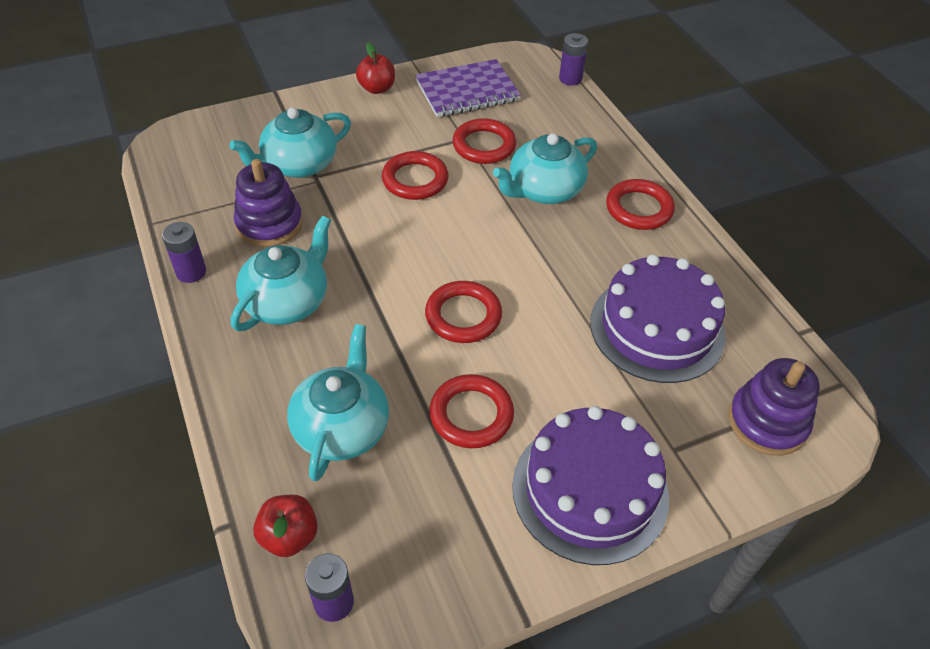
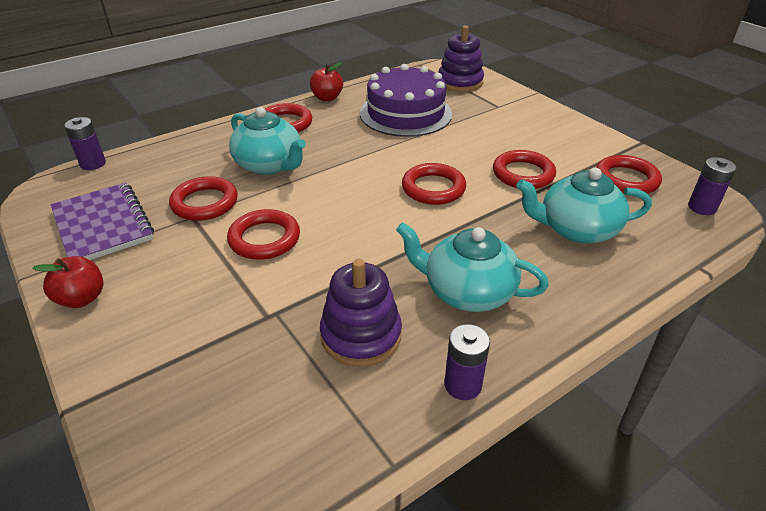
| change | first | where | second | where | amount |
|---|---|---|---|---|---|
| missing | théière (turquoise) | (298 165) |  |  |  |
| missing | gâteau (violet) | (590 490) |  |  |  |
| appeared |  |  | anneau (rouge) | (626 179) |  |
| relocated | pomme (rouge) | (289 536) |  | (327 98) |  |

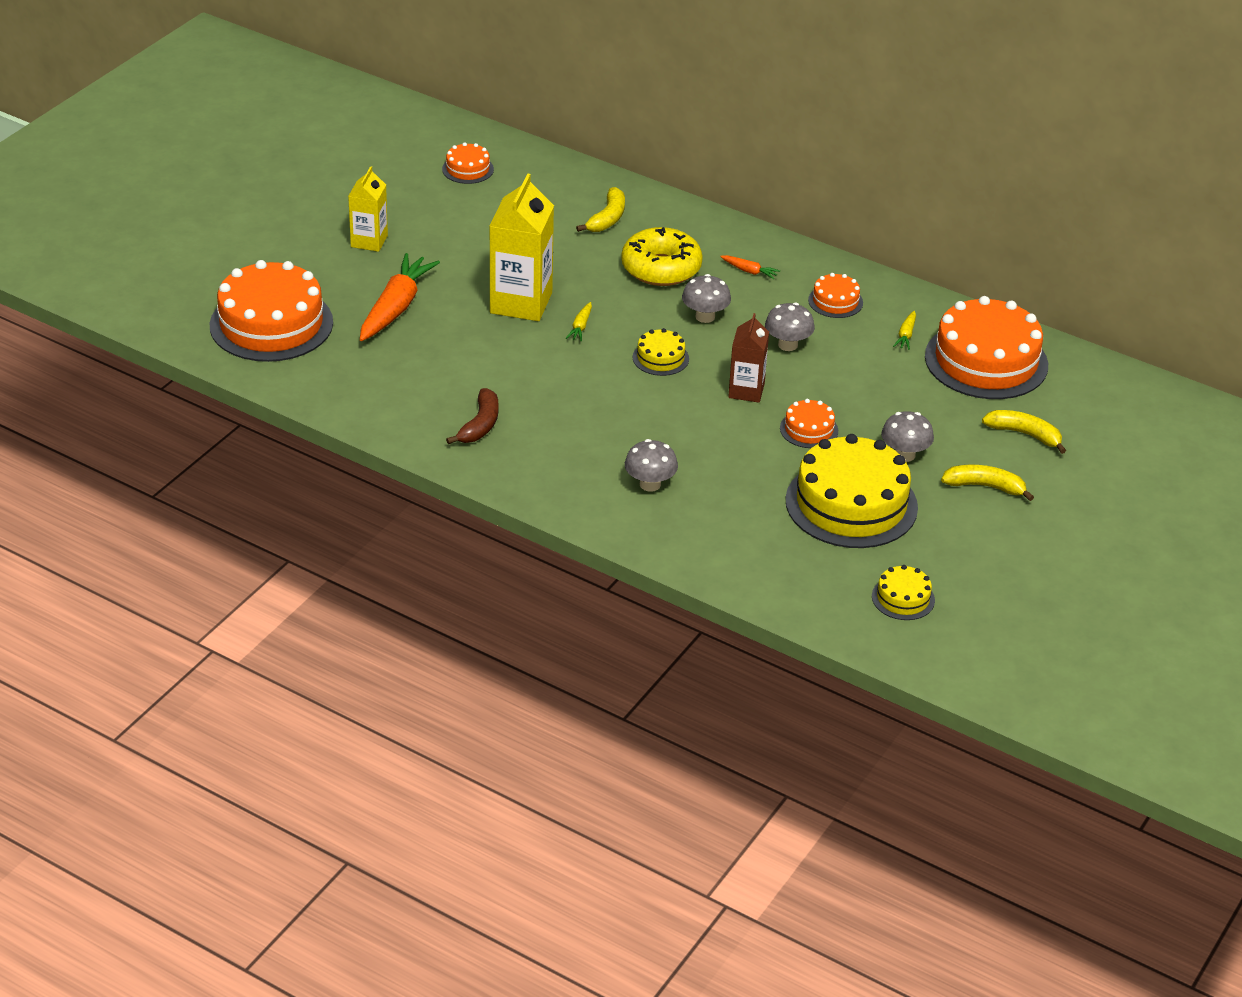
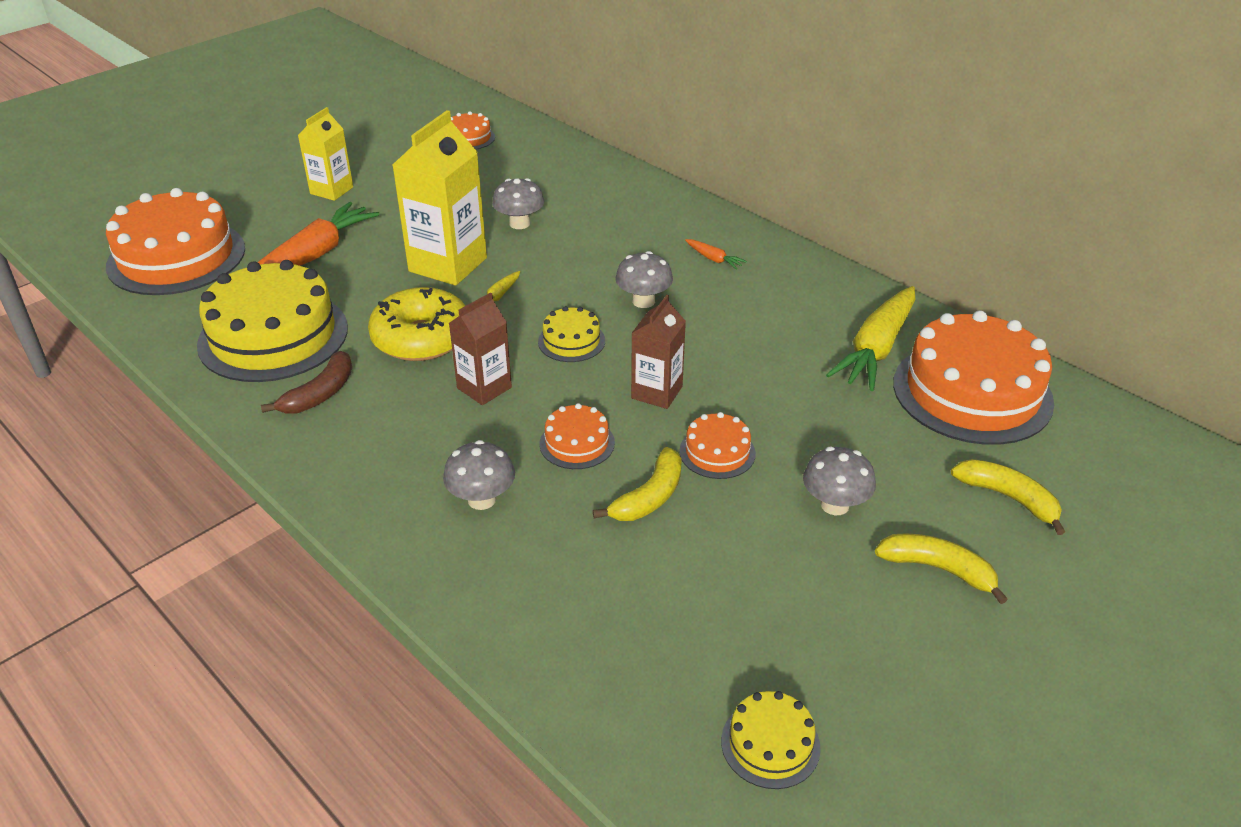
| change | first | where | second | where | amount |
|---|---|---|---|---|---|
| appeared |  |  | brique de lait (marron) | (484 388) |  |
| relocated | banane (jaune) | (607 218) |  | (649 497) |  |
| relocated | beignet (jaune) | (661 268) |  | (421 338) |  |
| relocated | champignon (gris) | (787 345) |  | (519 223) |  |
| relocated | gâteau (jaune) | (851 504) |  | (273 336) |  |
| relocated | gâteau (orange) | (835 301) |  | (577 443) |  |
| size | carotte (jaune) | (906 335) |  | (876 349) | x2.31 |

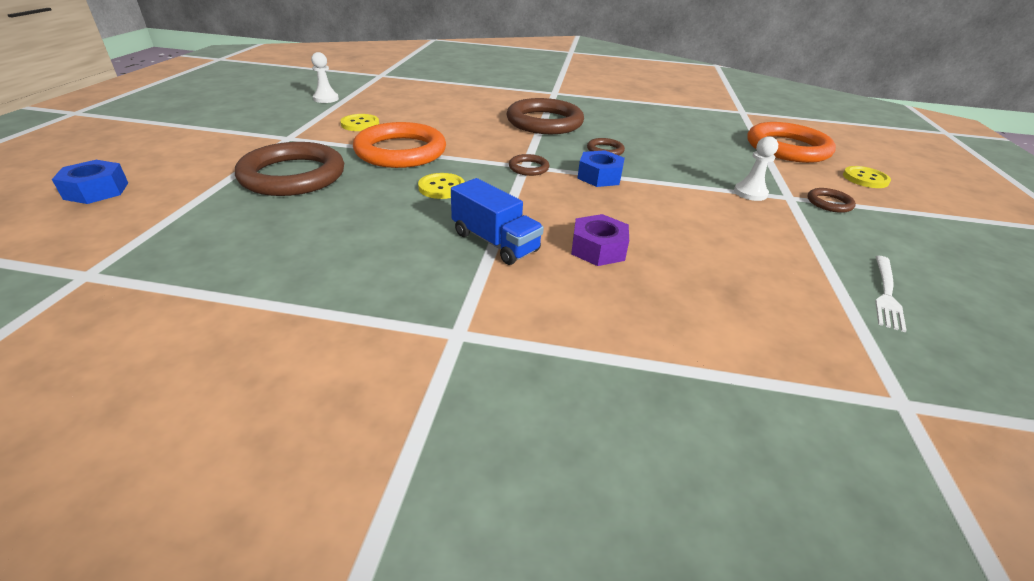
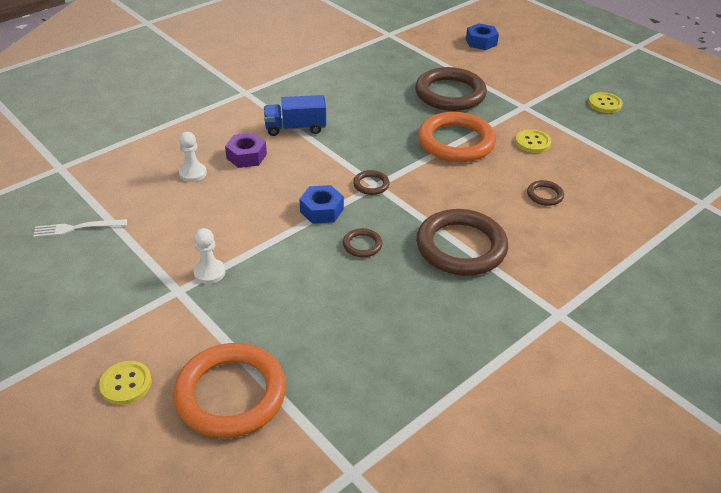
| change | first | where | second | where | amount |
|---|---|---|---|---|---|
| relocated | pion (blanc) | (326 99) |  | (193 173) |  |
| relocated | bouton (jaune) | (442 188) |  | (604 104) |  |
| relocated | anneau (marron) | (829 203) |  | (544 195) |  |
| spun | fourchette (blanc) | (886 293) |  | (77 228) | 75 degrees counterclockwise |

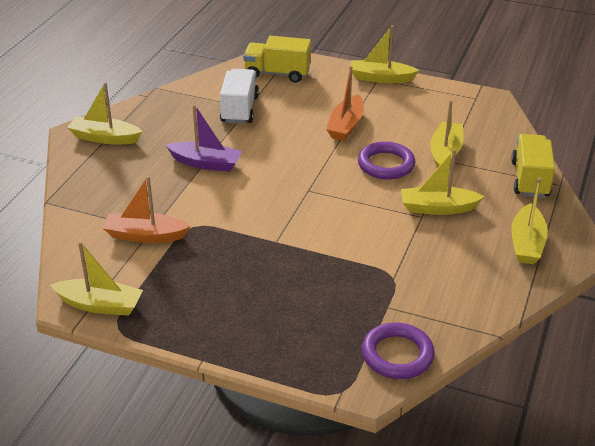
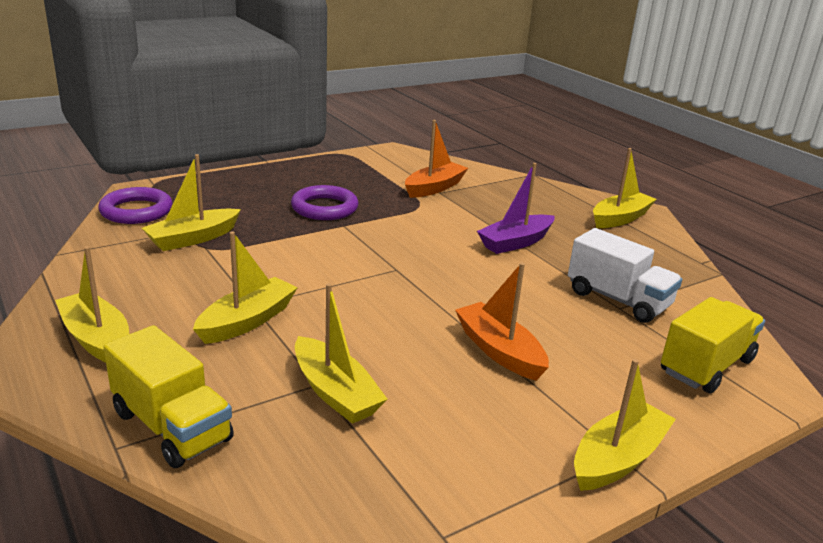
| change | first | where | second | where | amount |
|---|---|---|---|---|---|
| relocated | bateau (jaune) | (100 305) |  | (193 238) |  |
| relocated | anneau (violet) | (386 164) |  | (324 208) |  |

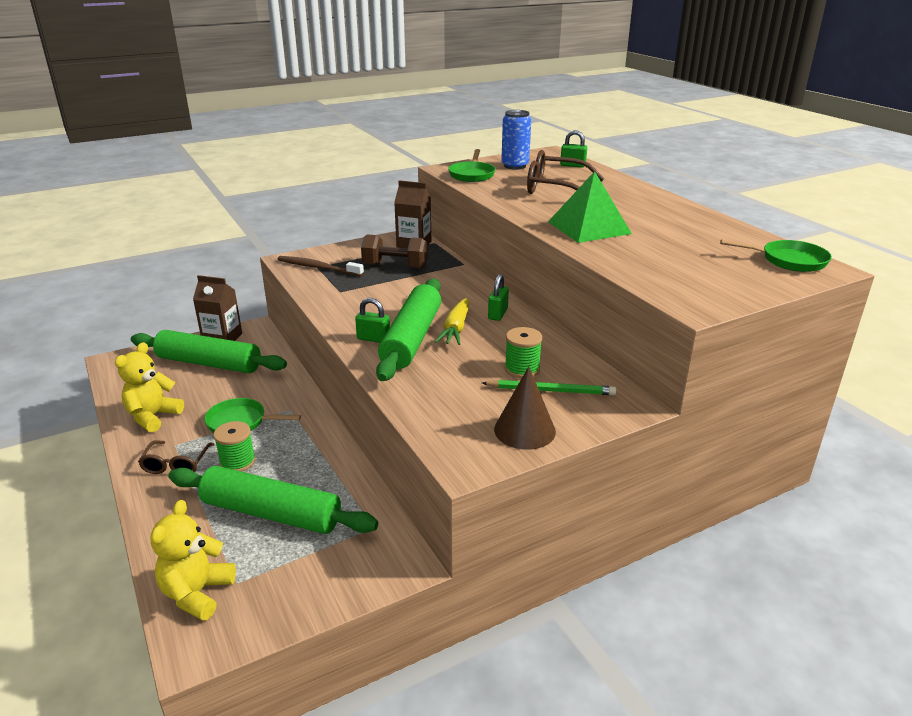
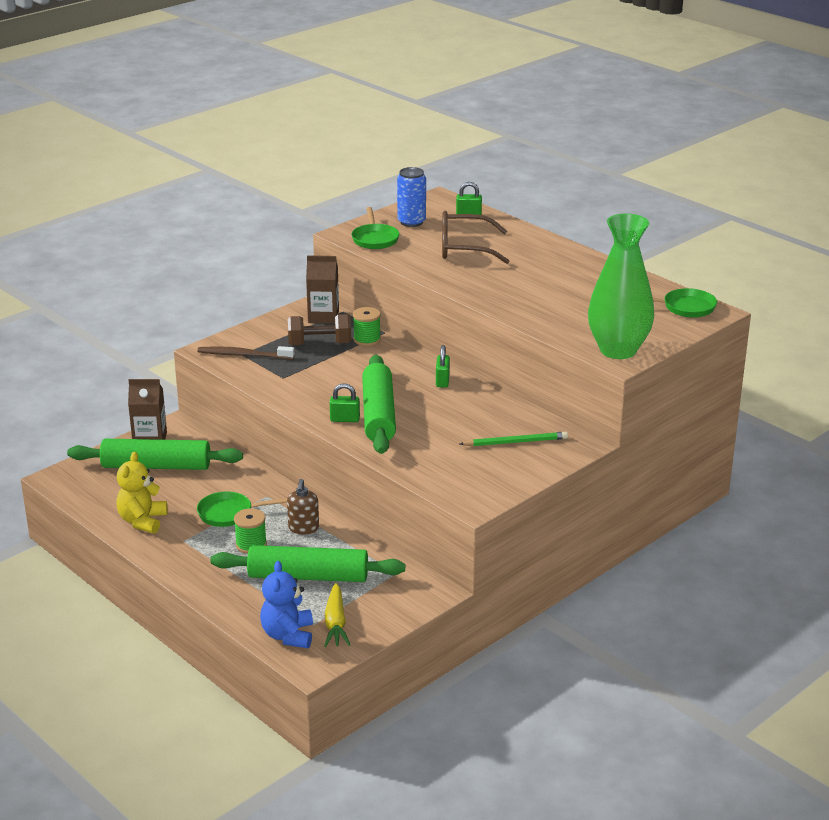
| change | first | where | second | where | amount |
|---|---|---|---|---|---|
| missing | lunettes (marron) | (176 464) |  |  |  |
| missing | cône (marron) | (524 430) |  |  |  |
| missing | pyramide (vert) | (589 227) |  |  |  |
| appeared |  |  | distributeur de savon (marron) | (303 528) |  |
| appeared |  |  | vase (vert) | (618 350) |  |
| relocated | carotte (jaune) | (456 329) |  | (335 623) |  |
| relocated | bobine (vert) | (522 369) |  | (367 340) |  |
| colour | ours en peluche (jaune) | (197 593) | ours en peluche (bleu) | (288 635) |  |

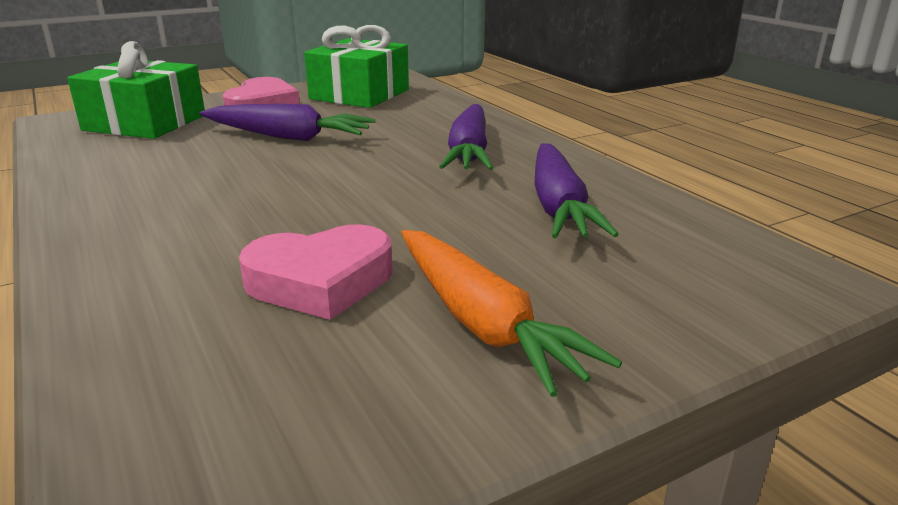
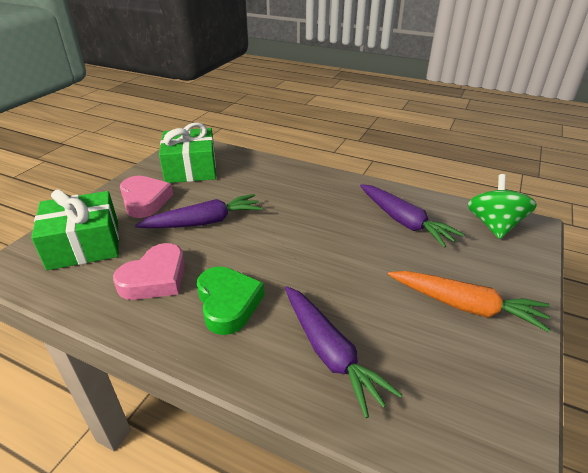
| change | first | where | second | where | amount |
|---|---|---|---|---|---|
| appeared |  |  | cœur (vert) | (228 303) |  |
| appeared |  |  | toupie (vert) | (494 225) |  |
| relocated | cœur (rose) | (321 281) |  | (155 278) |  |
| relocated | carotte (violet) | (469 152) |  | (330 353) |  |

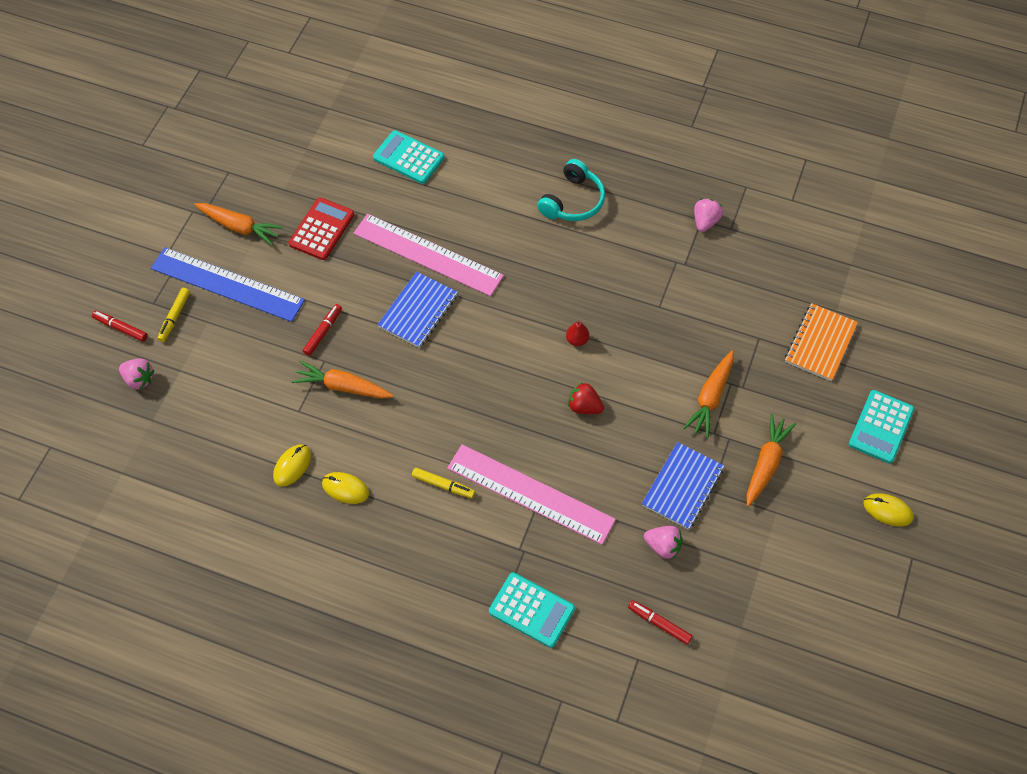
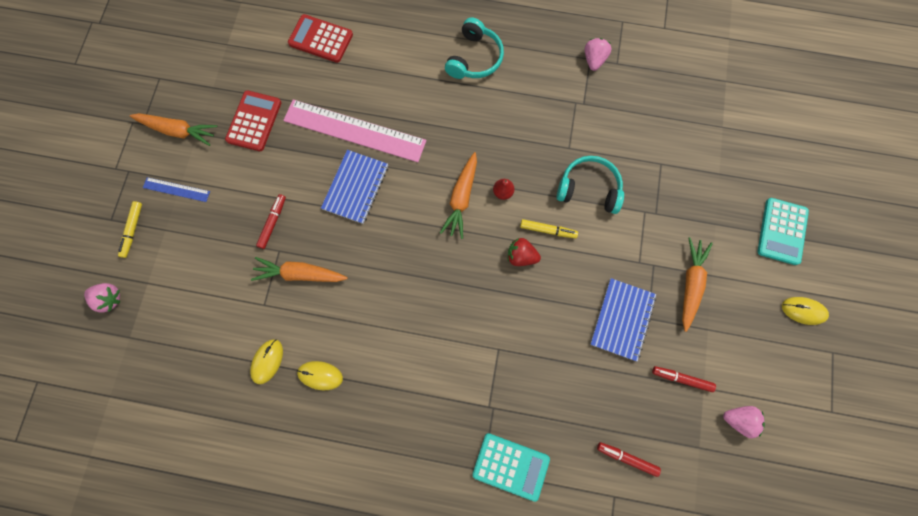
| change | first | where | second | where | amount |
|---|---|---|---|---|---|
| missing | règle (rose) | (530 494) |  |  |  |
| missing | carnet (orange) | (820 343) |  |  |  |
| appeared |  |  | casque audio (turquoise) | (589 189) |  |
| relocated | feutre (rouge) | (121 328) |  | (681 379) |  |
| relocated | feutre (jaune) | (443 485) |  | (548 230) |  |
| relocated | fraise (rose) | (663 546) |  | (738 419) |  |
| relocated | carotte (orange) | (710 398) |  | (461 198) |  |
| colour | calculatrice (turquoise) | (408 158) | calculatrice (rouge) | (321 39) |  |
| size | règle (bleu) | (227 284) |  | (176 189) | x0.45 |

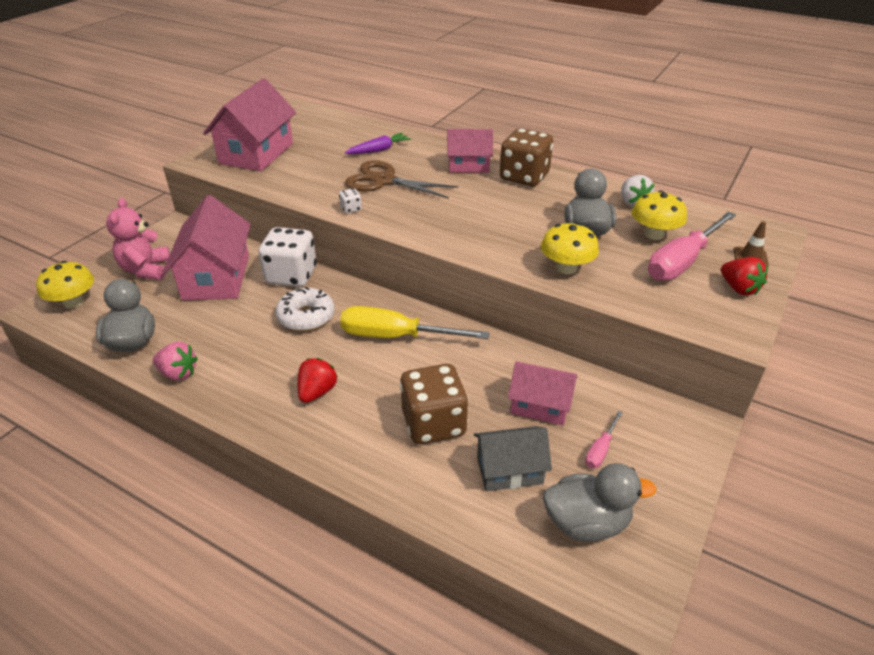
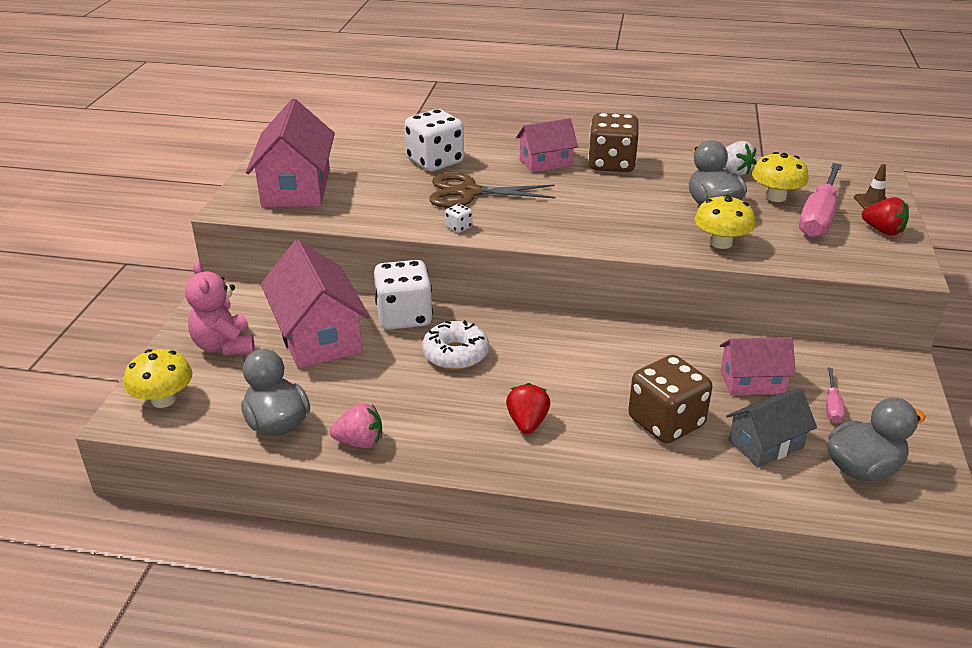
| change | first | where | second | where | amount |
|---|---|---|---|---|---|
| missing | tournevis (jaune) | (396 336) |  |  |  |
| exchanged | carotte (violet) | (379 150) | dé (blanc) | (435 162) |  |

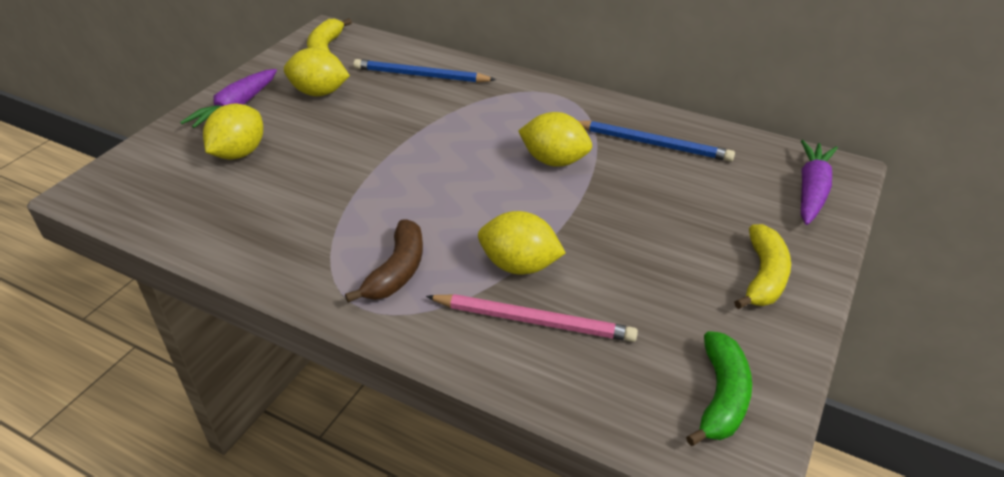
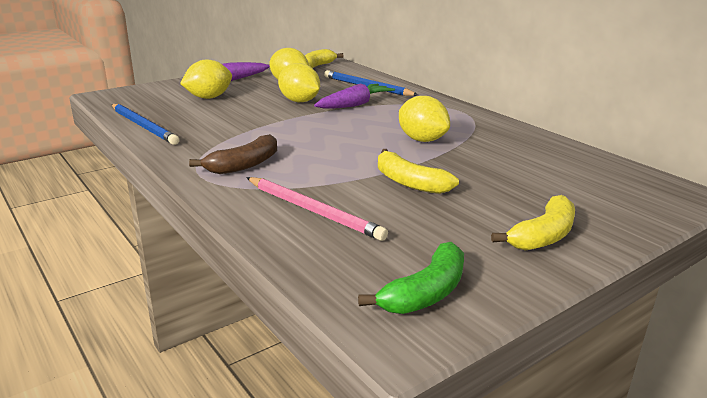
| change | first | where | second | where | amount |
|---|---|---|---|---|---|
| appeared |  |  | banane (jaune) | (409 182) |  |
| relocated | citron (jaune) | (519 265) |  | (299 101) |  |
| relocated | crayon (bleu) | (653 144) |  | (143 126) |  |
| relocated | carotte (violet) | (811 190) |  | (354 105) |  |

